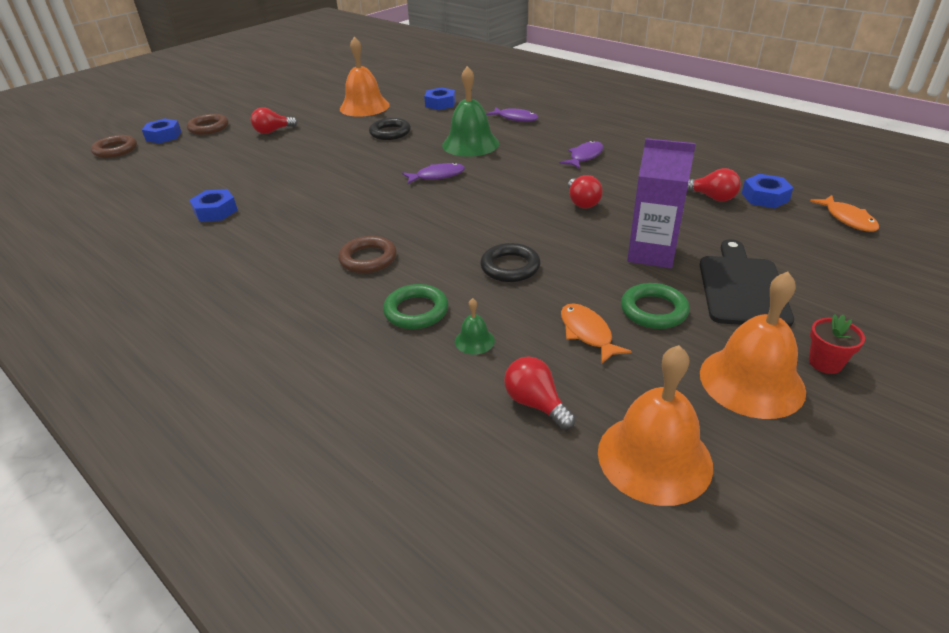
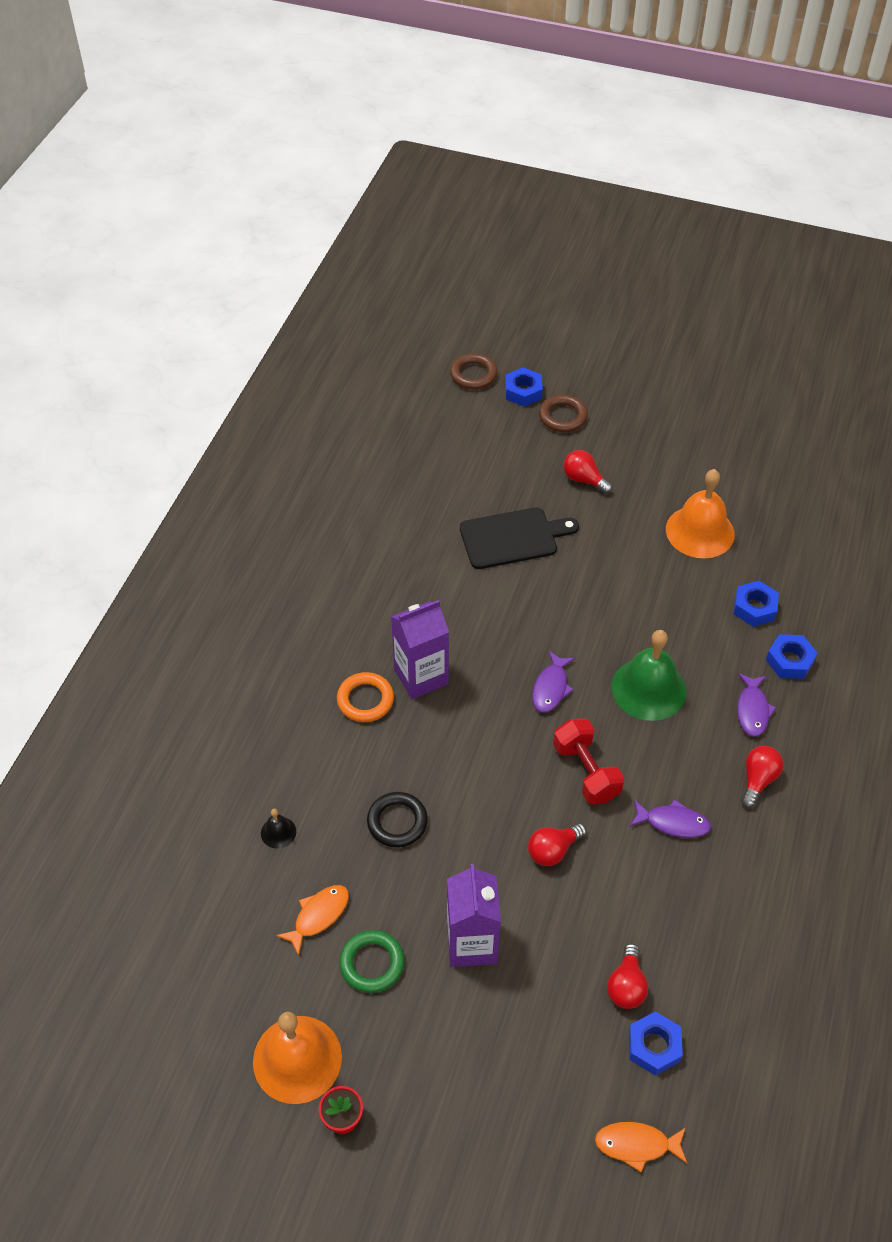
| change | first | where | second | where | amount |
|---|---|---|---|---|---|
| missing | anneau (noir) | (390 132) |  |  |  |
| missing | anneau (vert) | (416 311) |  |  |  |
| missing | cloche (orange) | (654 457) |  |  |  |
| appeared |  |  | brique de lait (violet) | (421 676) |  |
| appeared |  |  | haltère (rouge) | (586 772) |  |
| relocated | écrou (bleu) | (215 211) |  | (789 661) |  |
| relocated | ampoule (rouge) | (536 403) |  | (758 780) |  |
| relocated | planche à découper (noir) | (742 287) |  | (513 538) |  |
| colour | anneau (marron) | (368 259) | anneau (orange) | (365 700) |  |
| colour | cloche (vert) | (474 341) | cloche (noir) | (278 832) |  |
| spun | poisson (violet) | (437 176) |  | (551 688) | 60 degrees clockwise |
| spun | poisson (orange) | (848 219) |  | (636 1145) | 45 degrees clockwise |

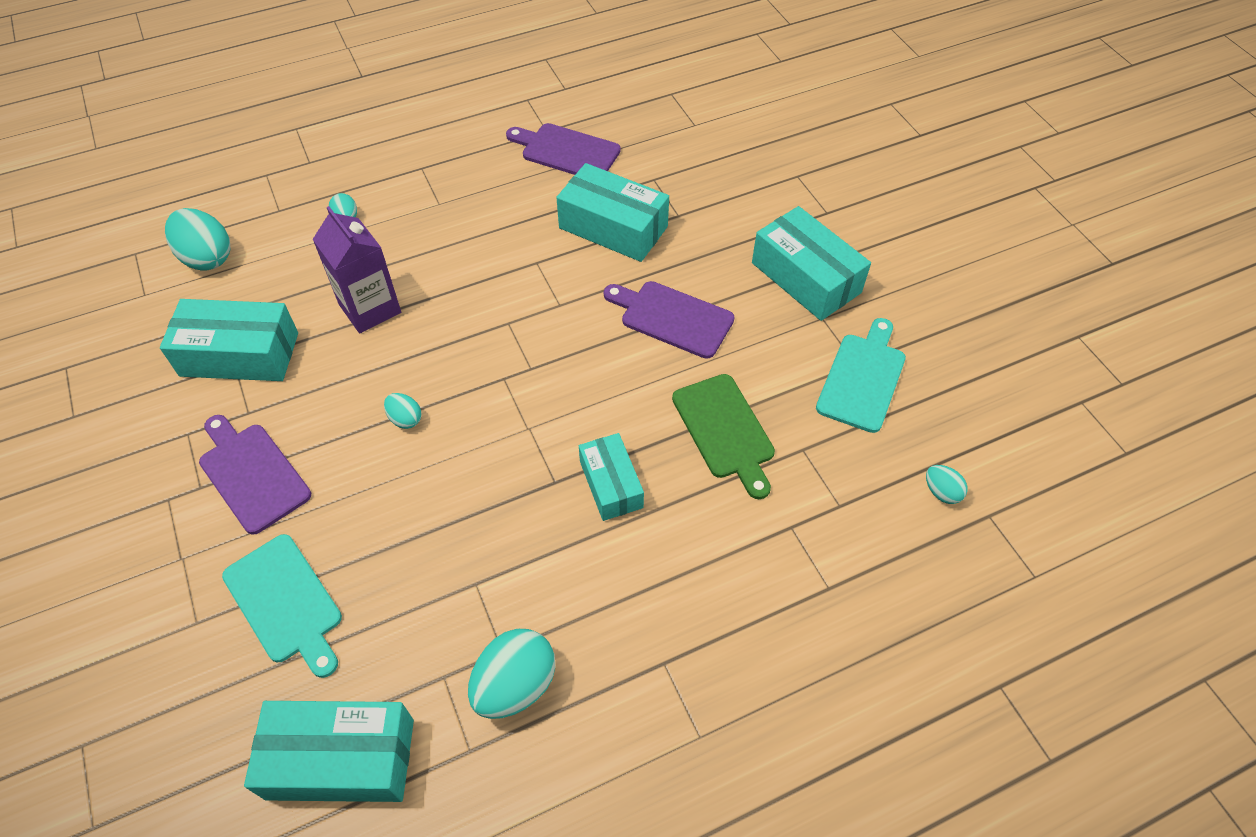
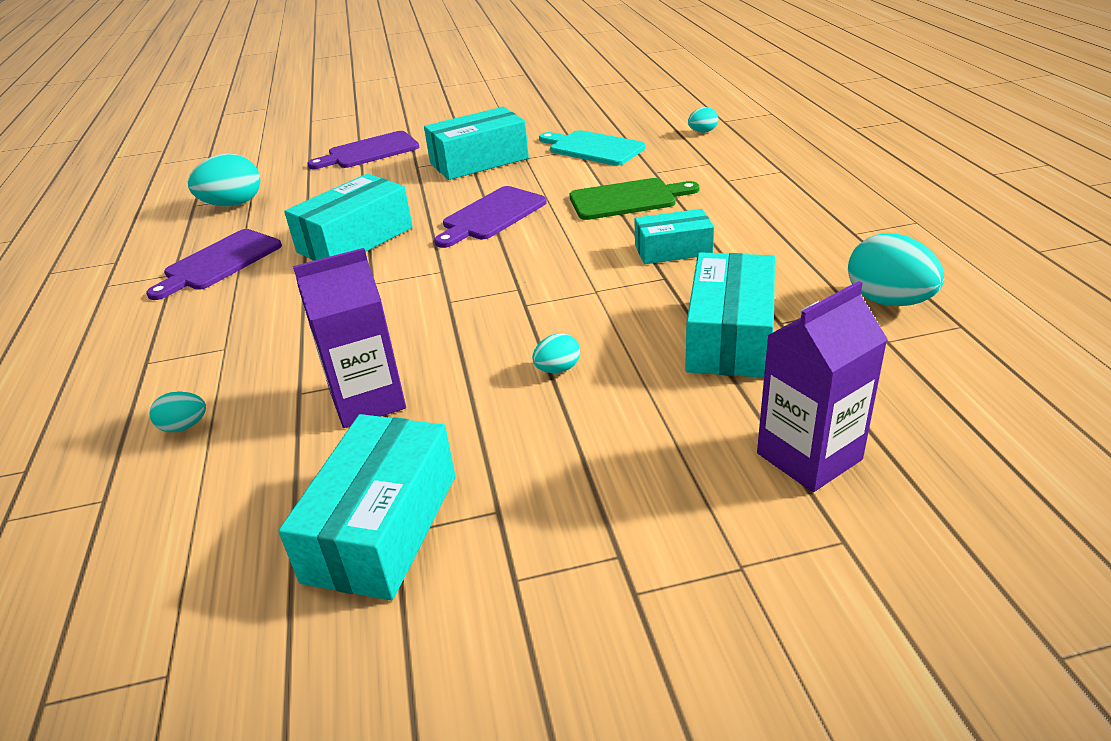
| change | first | where | second | where | amount |
|---|---|---|---|---|---|
| relocated | œuf (turquoise) | (207 257) |  | (233 204) |  |
| relocated | planche à découper (violet) | (252 474) |  | (369 151) |  |
| relocated | boîte (turquoise) | (341 758) |  | (729 336) |  |
| exchanged | planche à découper (turquoise) | (285 603) | brique de lait (violet) | (809 456) |  |

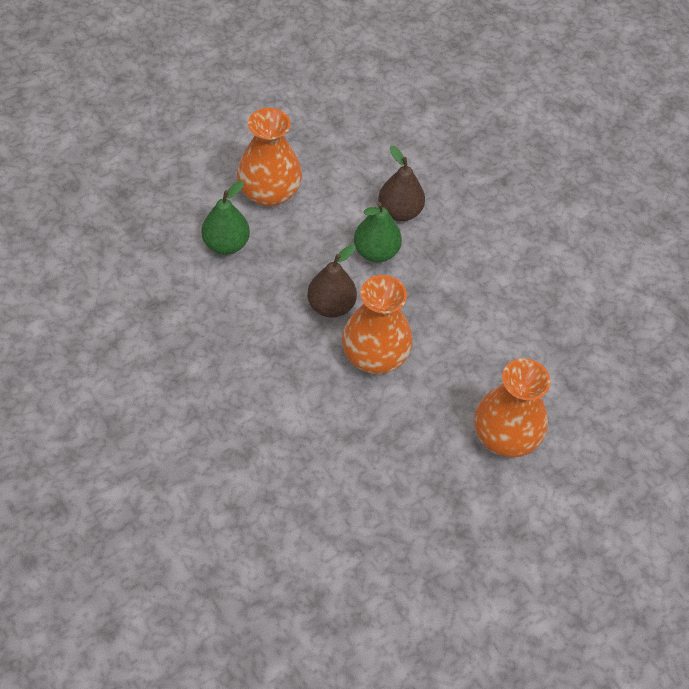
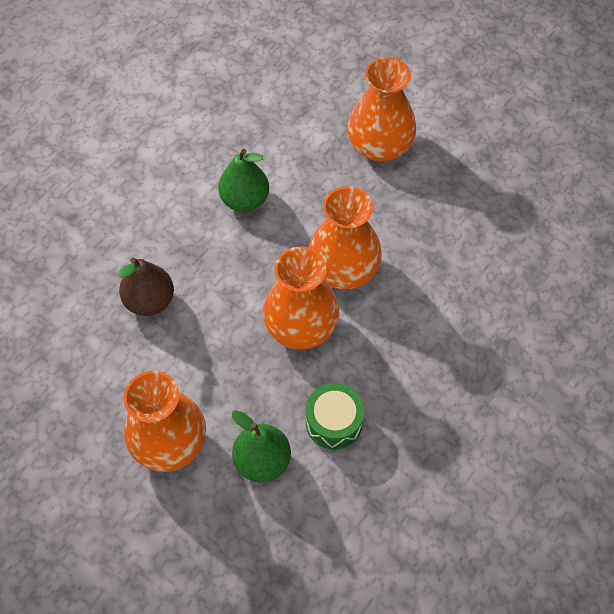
| change | first | where | second | where | amount |
|---|---|---|---|---|---|
| appeared |  |  | tambour (vert) | (334 422) |  |
| relocated | poire (vert) | (376 252) |  | (245 200) |  |
| exchanged | poire (marron) | (331 306) | vase (orange) | (301 326) |  |

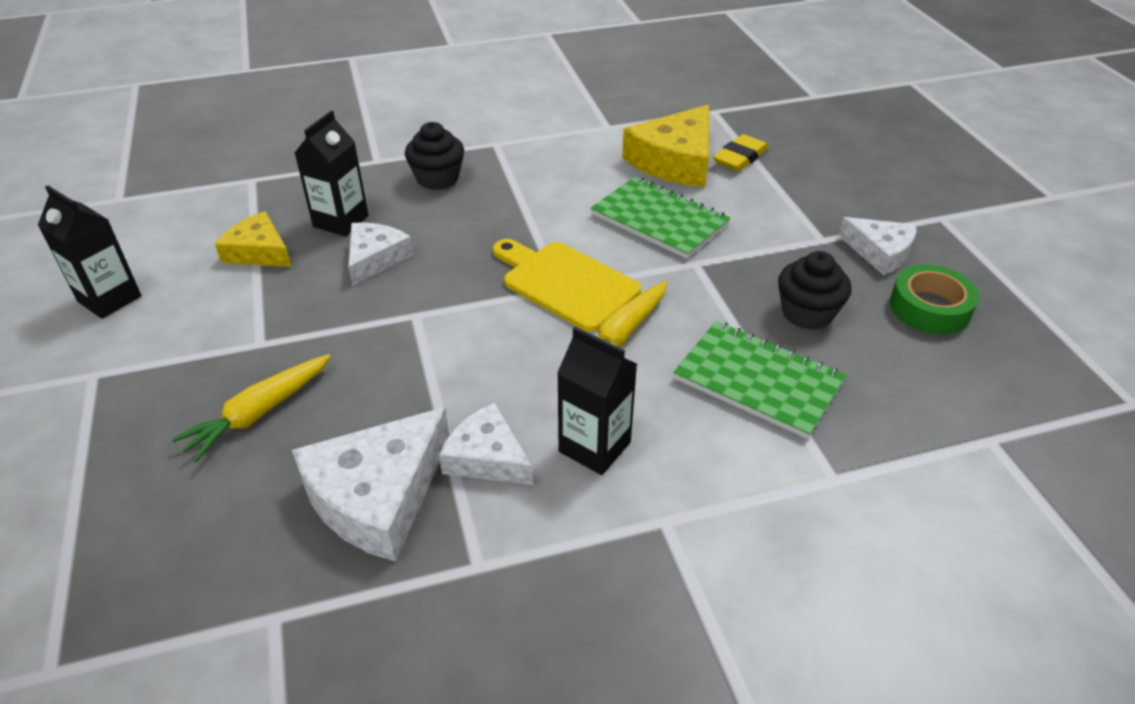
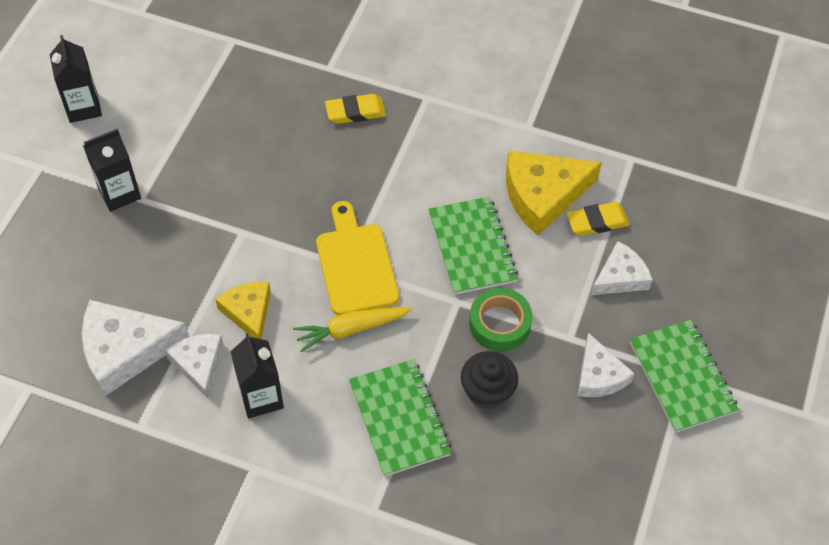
| change | first | where | second | where | amount |
|---|---|---|---|---|---|
| missing | carotte (jaune) | (259 413) |  |  |  |
| appeared |  |  | carnet (vert) | (681 377) |  |
| relocated | fromage (jaune) | (259 251) |  | (248 312) |  |
| relocated | brique de lait (noir) | (341 221) |  | (119 193) |  |
| relocated | fromage (blanc) | (375 258) |  | (620 277) |  |
| relocated | ruban adhésif (vert) | (929 308) |  | (499 324) |  |
| exchanged | muffin (noir) | (437 178) | gomme (jaune) | (355 112) |  |

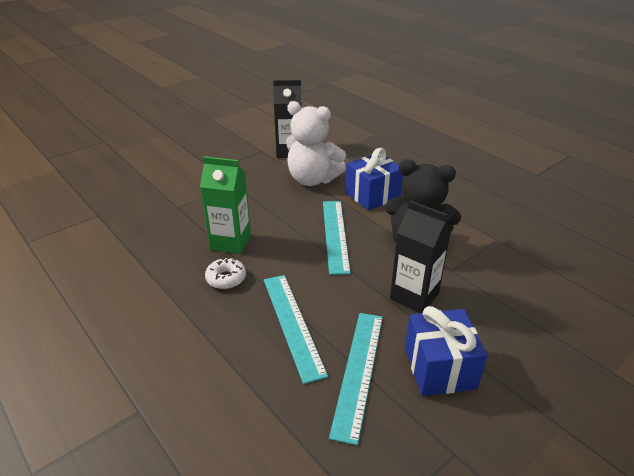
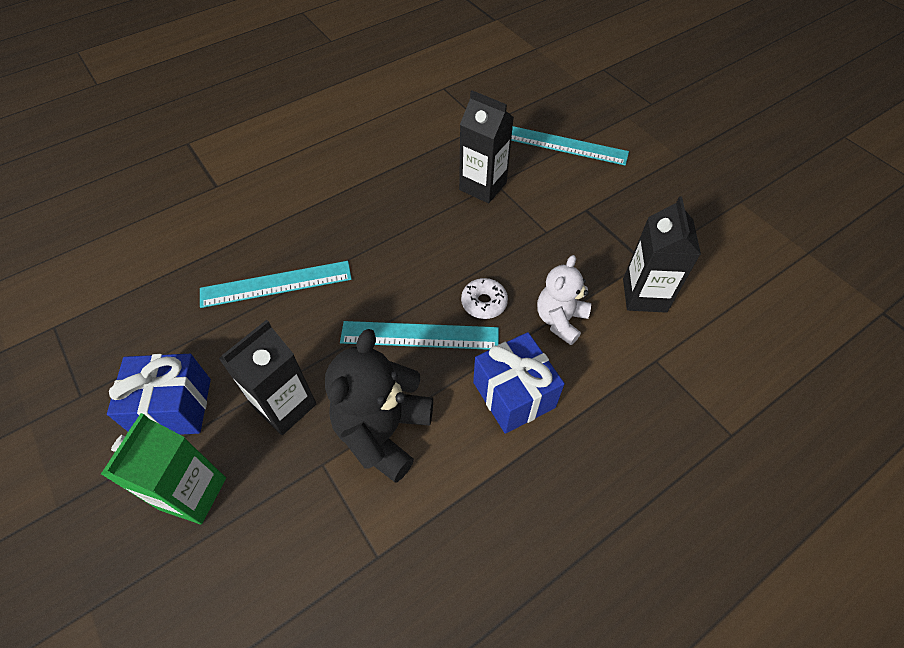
| change | first | where | second | where | amount |
|---|---|---|---|---|---|
| appeared |  |  | brique de lait (noir) | (483 186) |  |
| relocated | brique de lait (vert) | (230 242) |  | (193 493) |  |
| relocated | beignet (blanc) | (226 278) |  | (484 303) |  |
| relocated | règle (turquoise) | (359 371) |  | (565 145) |  |
| size | ours en peluche (blanc) | (312 179) |  | (560 320) | x0.64 |

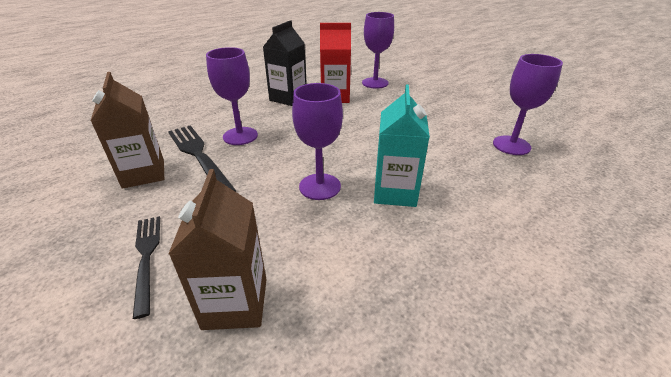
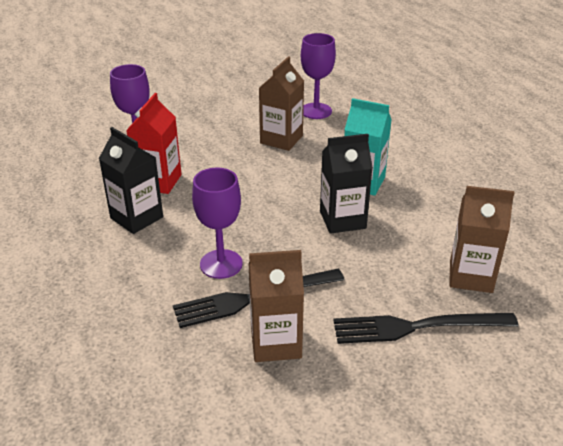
| change | first | where | second | where | amount |
|---|---|---|---|---|---|
| appeared |  |  | brique de lait (marron) | (281 139) |  |
| exchanged | verre à pied (violet) | (320 186) | brique de lait (noir) | (342 220) |  |
| size | fourchette (noir) | (146 257) |  | (417 327) | x1.53 |

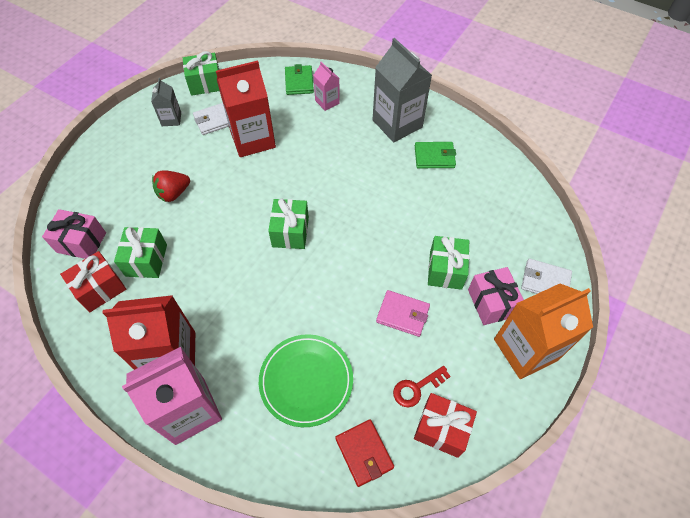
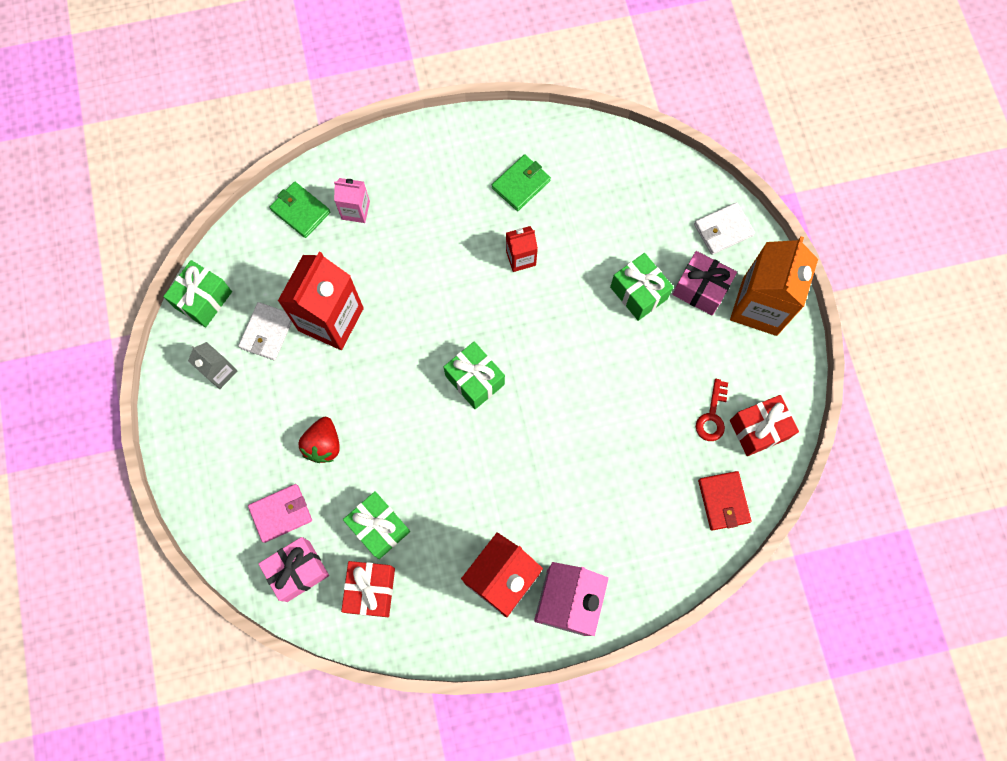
| change | first | where | second | where | amount |
|---|---|---|---|---|---|
| missing | assiette (vert) | (306 381) |  |  |  |
| missing | brique de lait (gris) | (397 124) |  |  |  |
| appeared |  |  | brique de lait (rouge) | (521 258) |  |
| relocated | portefeuille (rose) | (402 314) |  | (281 513) |  |
| spun | portefeuille (rouge) | (364 453) |  | (723 501) | 60 degrees clockwise |

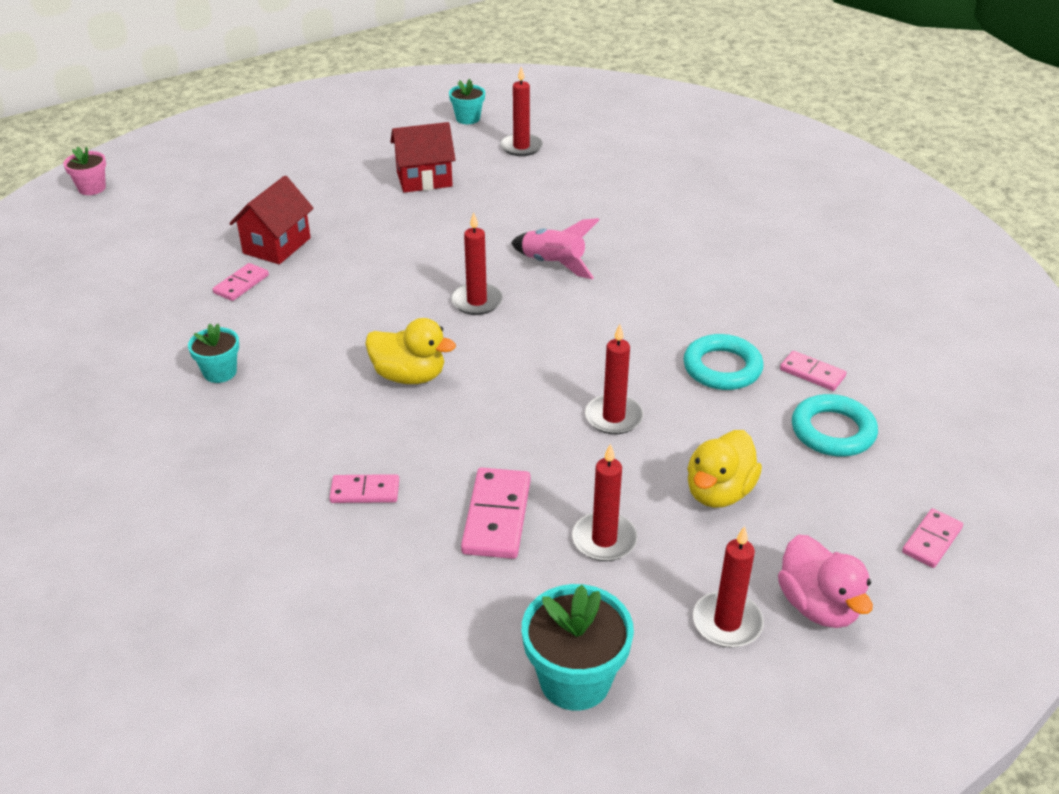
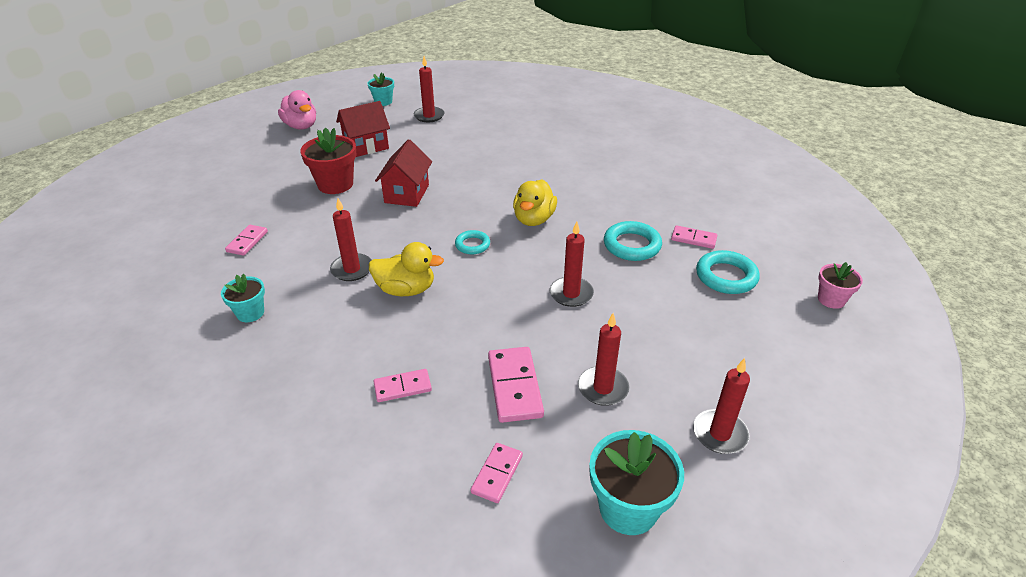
| change | first | where | second | where | amount |
|---|---|---|---|---|---|
| missing | fusée (rose) | (553 264) |  |  |  |
| appeared |  |  | pot de fleurs (rouge) | (335 184) |  |
| appeared |  |  | anneau (turquoise) | (472 245) |  |
| relocated | pot de fleurs (rose) | (92 188) |  | (831 299) |  |
| relocated | maison (rouge) | (277 245) |  | (406 194) |  |
| relocated | bougie (rouge) | (477 301) |  | (352 269) |  |
| relocated | canard (jaune) | (719 492) |  | (534 219) |  |
| relocated | canard (rose) | (818 605) |  | (301 126) |  |
| relocated | domino (rose) | (932 540) |  | (497 474) |  |

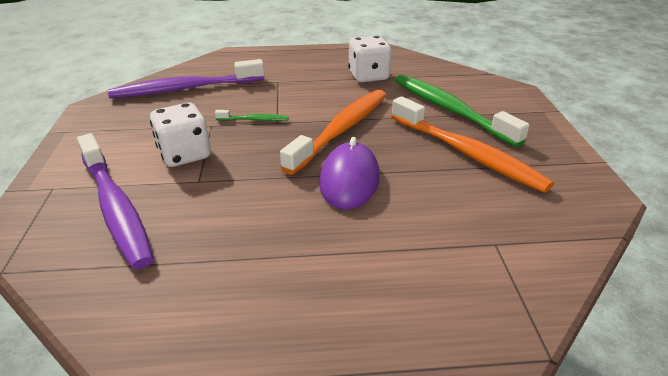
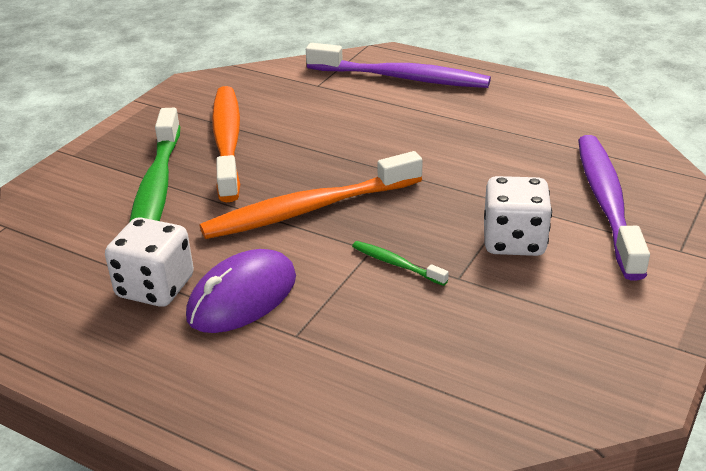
| change | first | where | second | where | amount |
|---|---|---|---|---|---|
| relocated | brosse à dents (violet) | (185 89) |  | (401 78) |  |
| relocated | souris (violet) | (349 180) |  | (242 297) |  |

